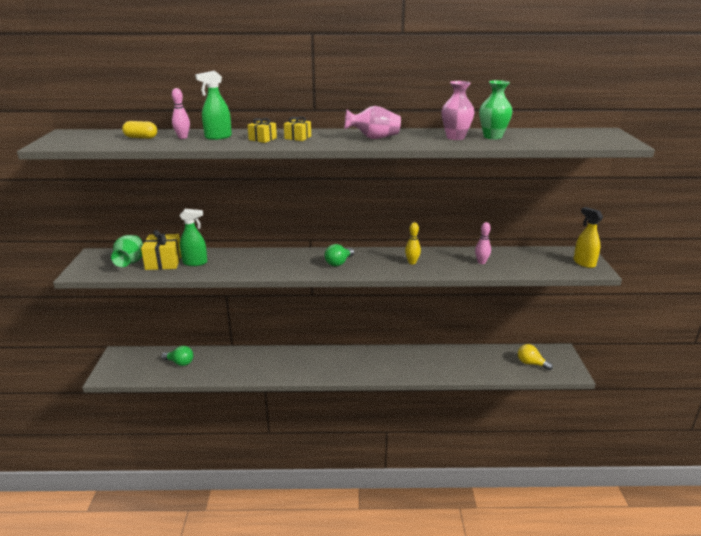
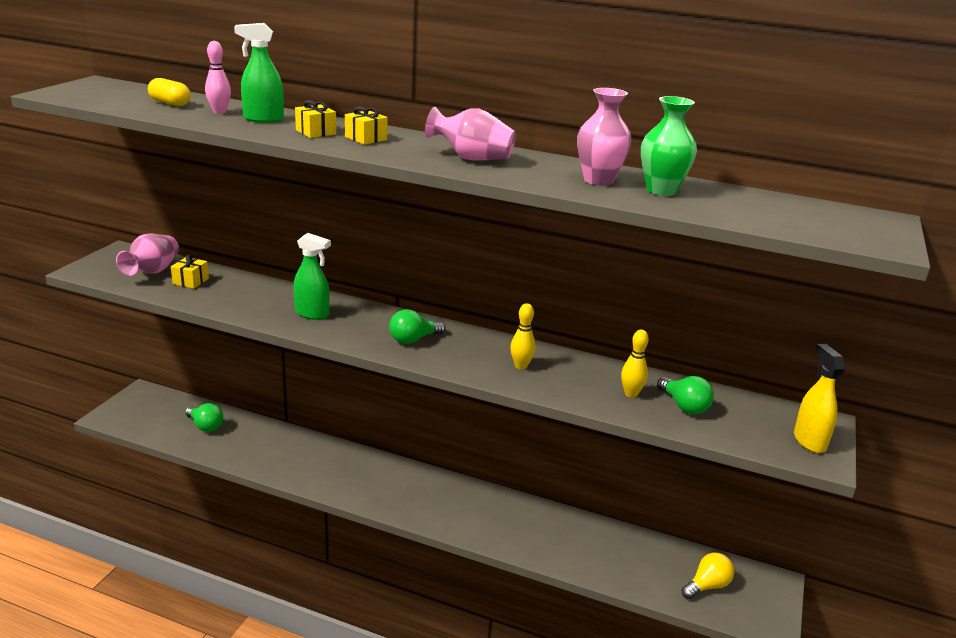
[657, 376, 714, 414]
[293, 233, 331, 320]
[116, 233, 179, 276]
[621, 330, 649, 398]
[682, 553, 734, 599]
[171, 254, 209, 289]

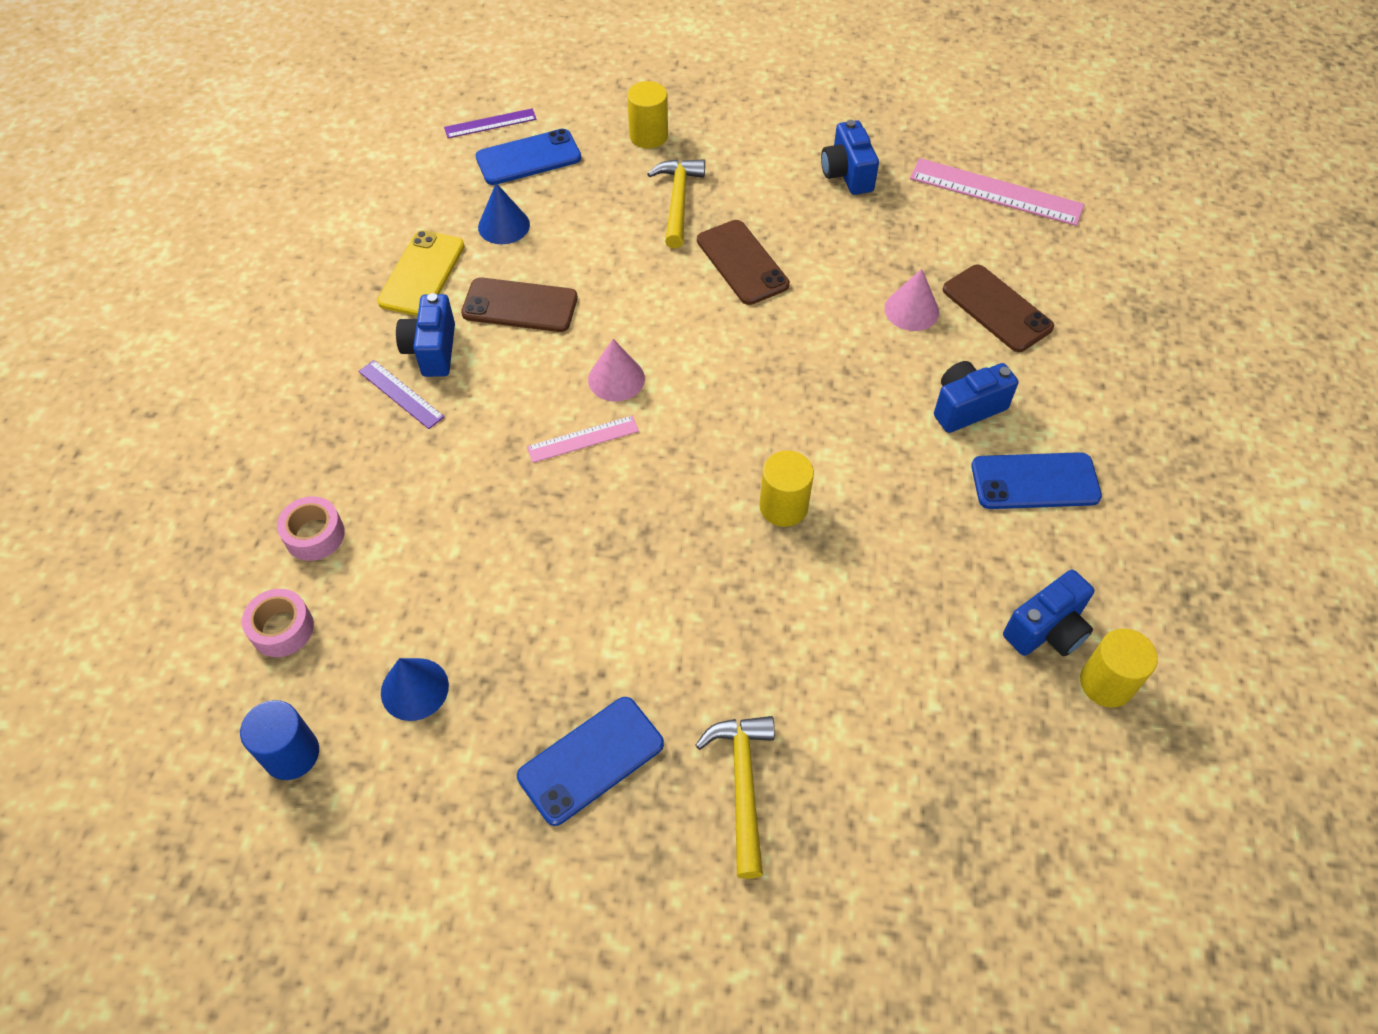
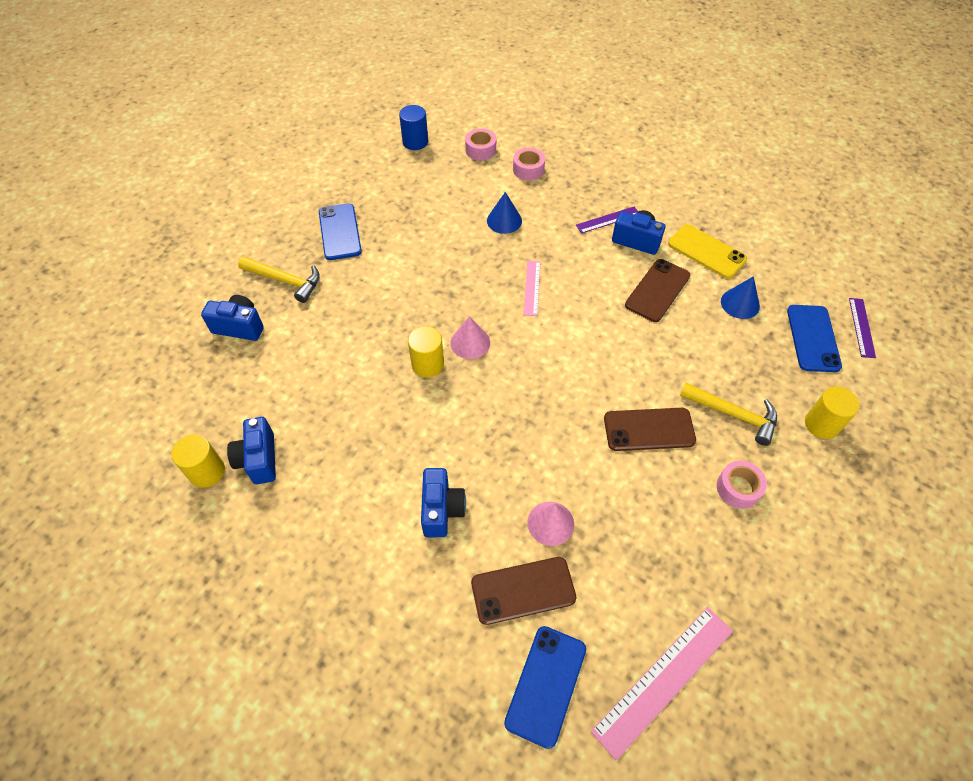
[717, 461, 767, 509]
[487, 192, 522, 234]
[450, 316, 490, 359]
[201, 295, 264, 341]
[504, 626, 586, 749]

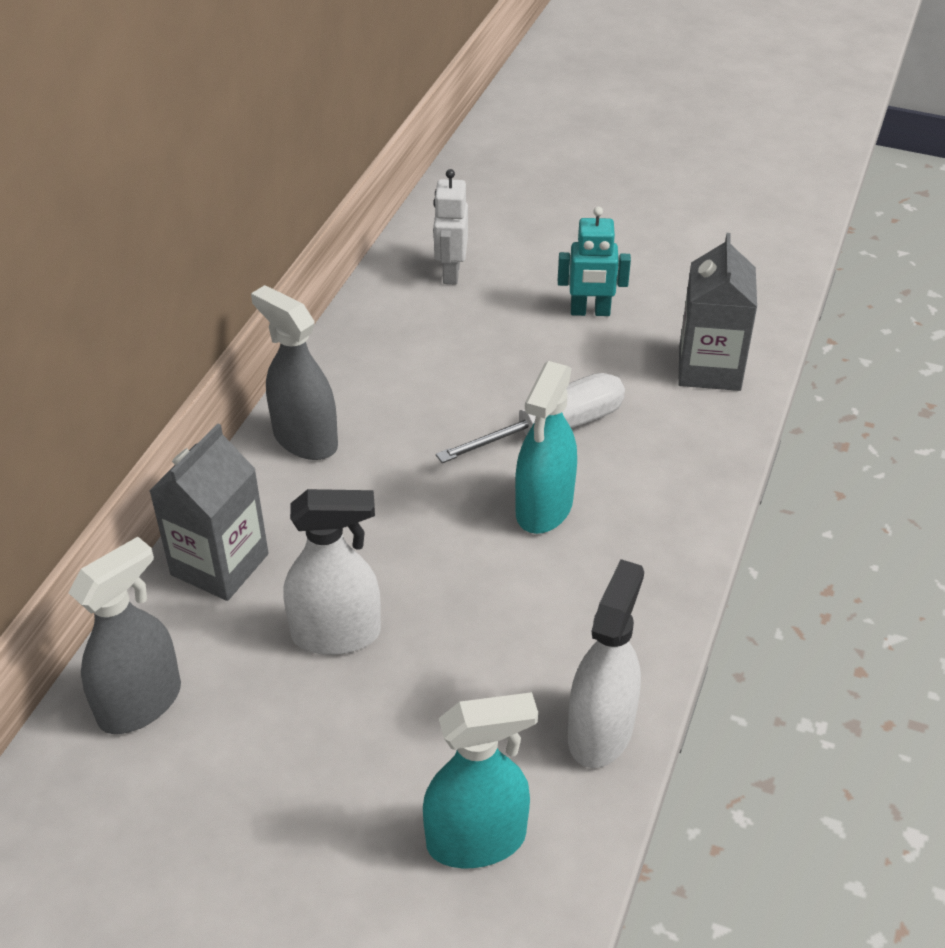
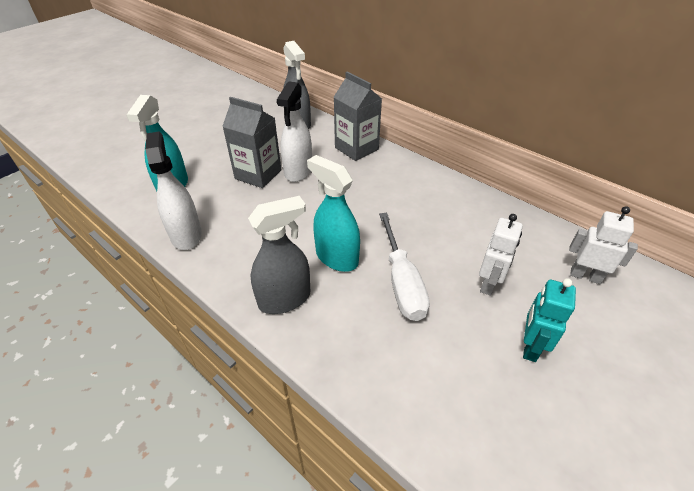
[479, 214, 523, 296]
[248, 196, 310, 314]
[222, 97, 282, 188]
[145, 132, 202, 250]

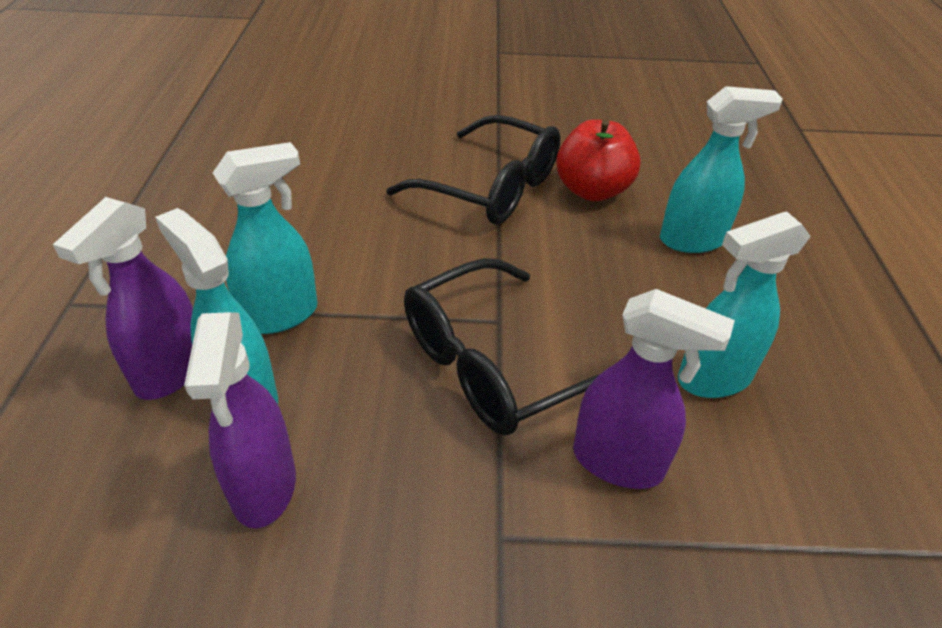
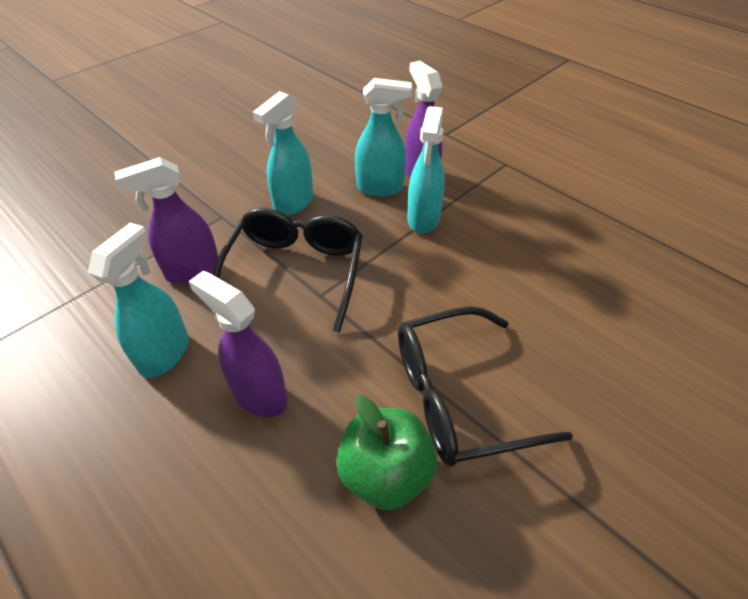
[189, 271, 288, 417]
[253, 91, 313, 216]
[336, 395, 437, 510]

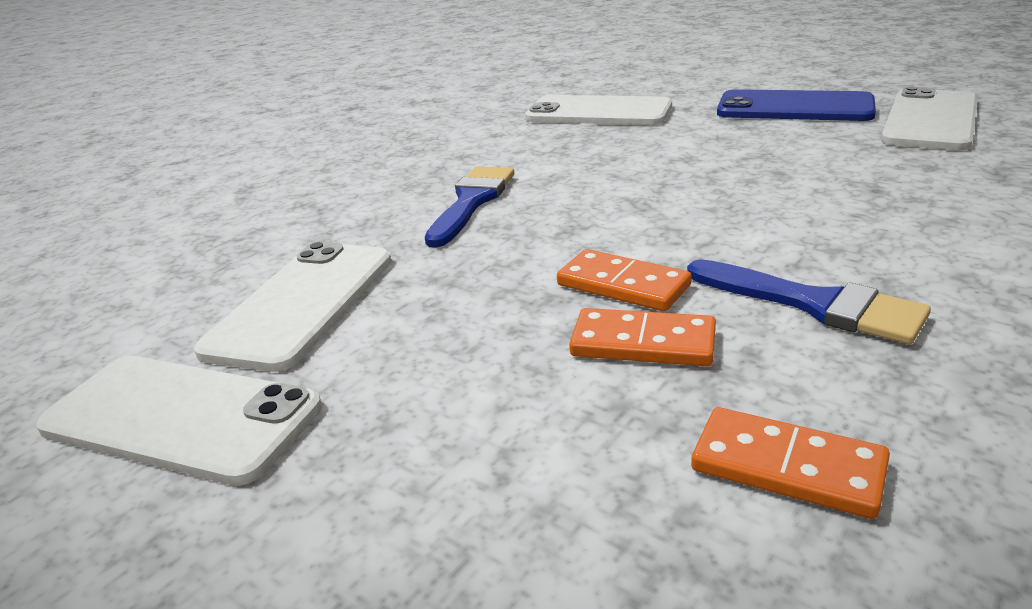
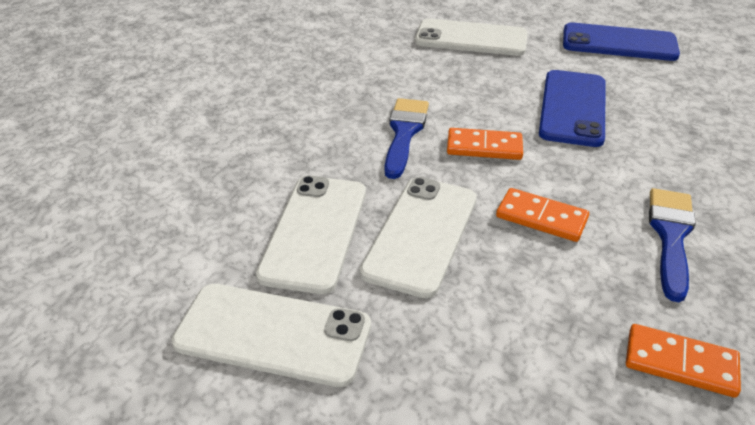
[539, 70, 605, 147]
[447, 128, 523, 160]
[360, 177, 477, 298]
[649, 188, 696, 302]

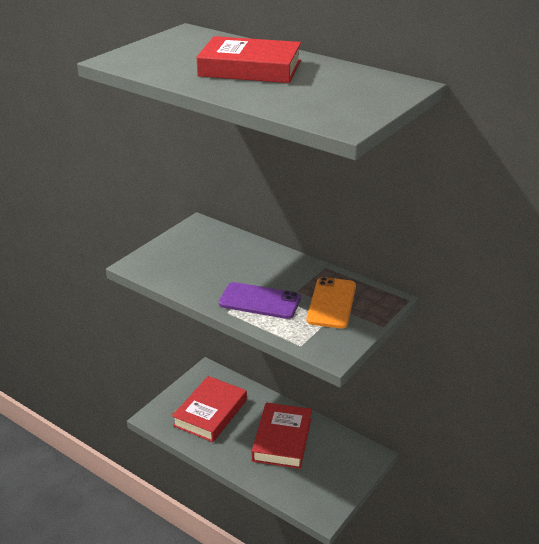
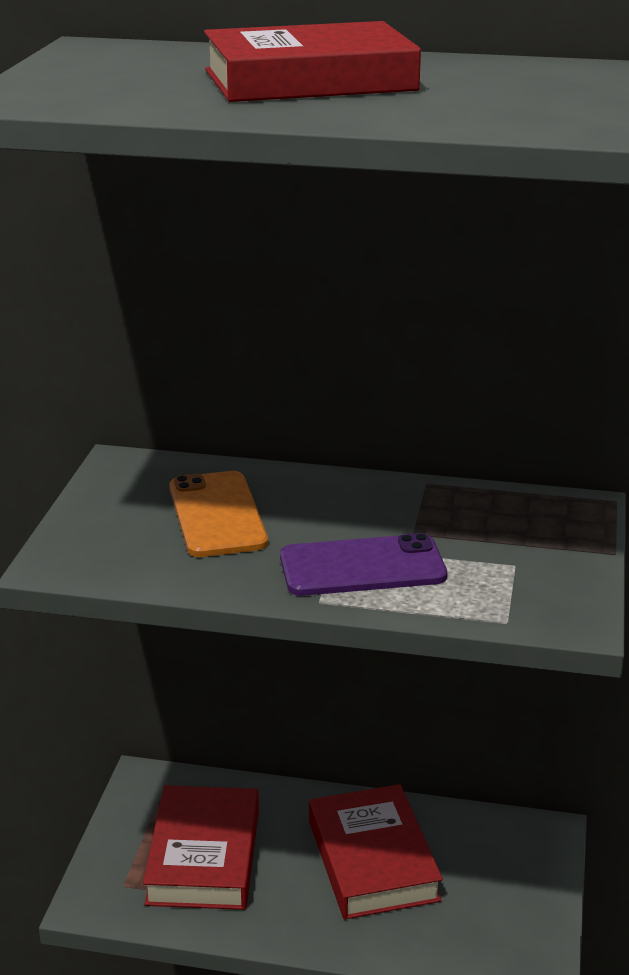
[169, 471, 268, 557]

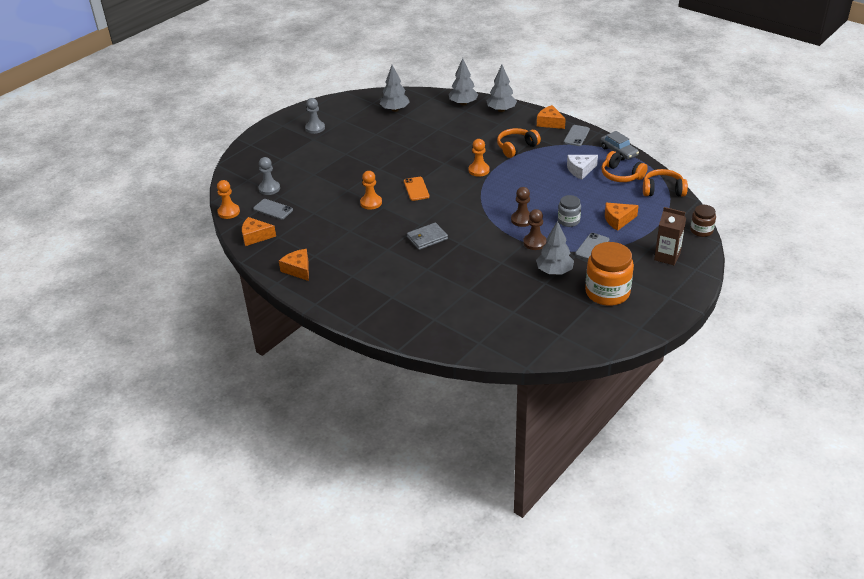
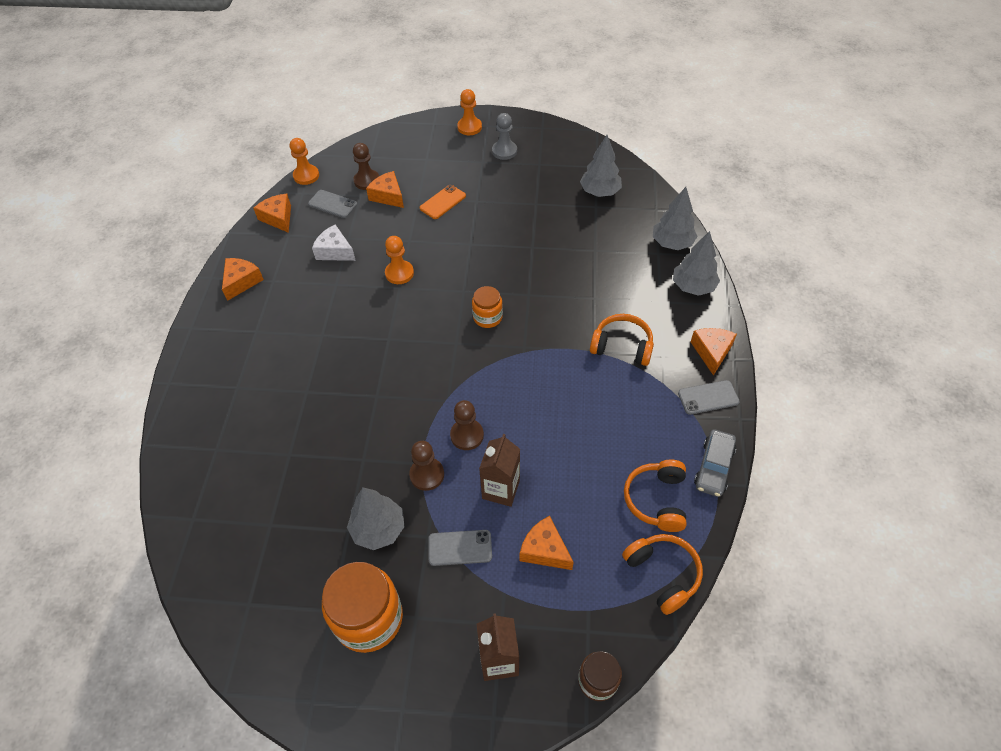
[407, 223, 448, 250] (first image)
[366, 171, 404, 208]
[472, 286, 503, 328]
[420, 185, 466, 219]
[457, 89, 482, 135]
[312, 224, 356, 261]
[479, 434, 520, 507]
[353, 143, 379, 190]
[308, 190, 357, 218]

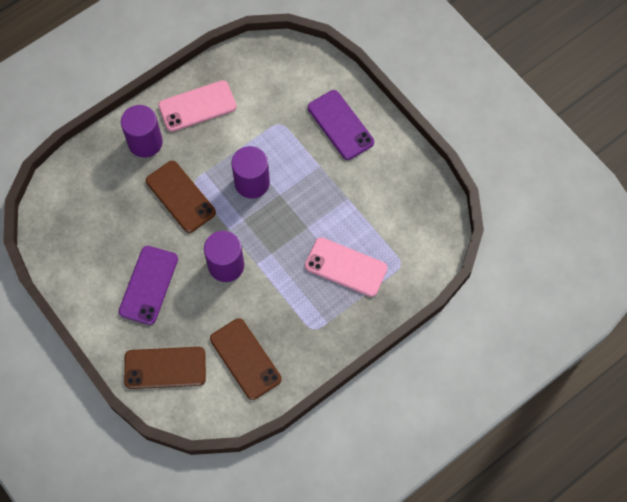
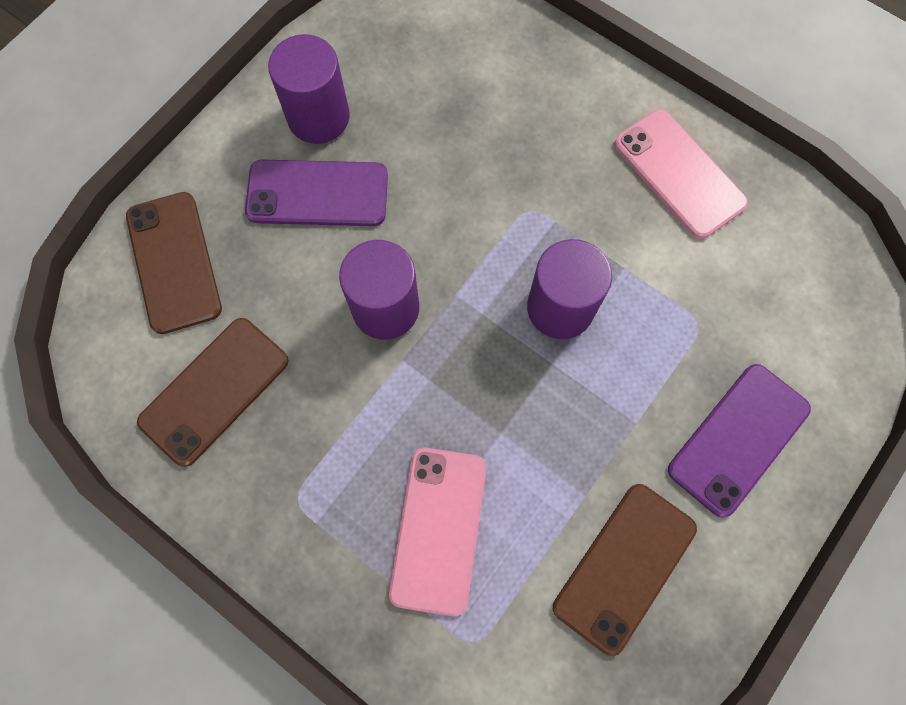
[268, 34, 350, 144]
[553, 484, 697, 656]

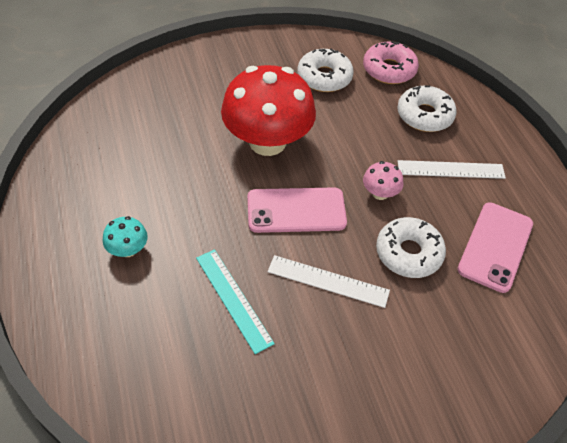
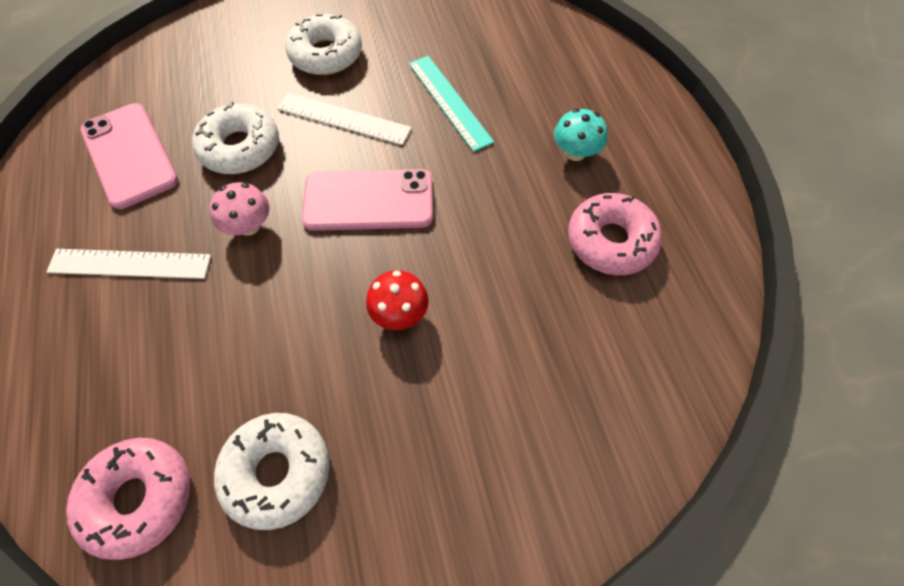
[568, 193, 662, 275]
[285, 14, 362, 75]
[80, 103, 178, 209]
[366, 270, 429, 330]

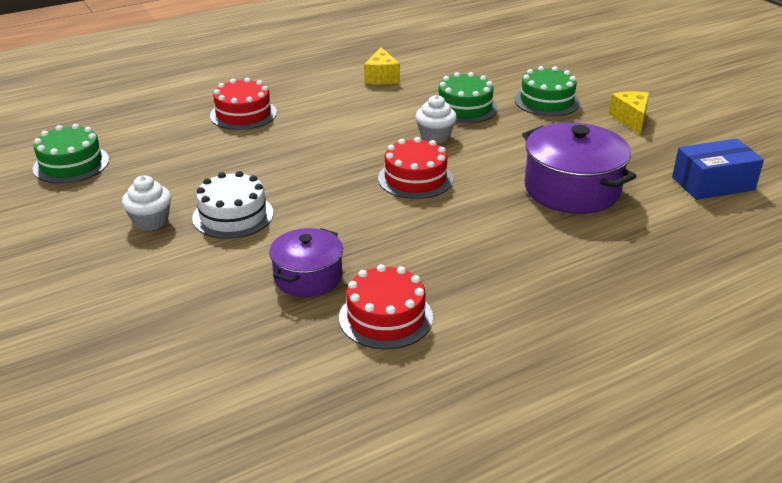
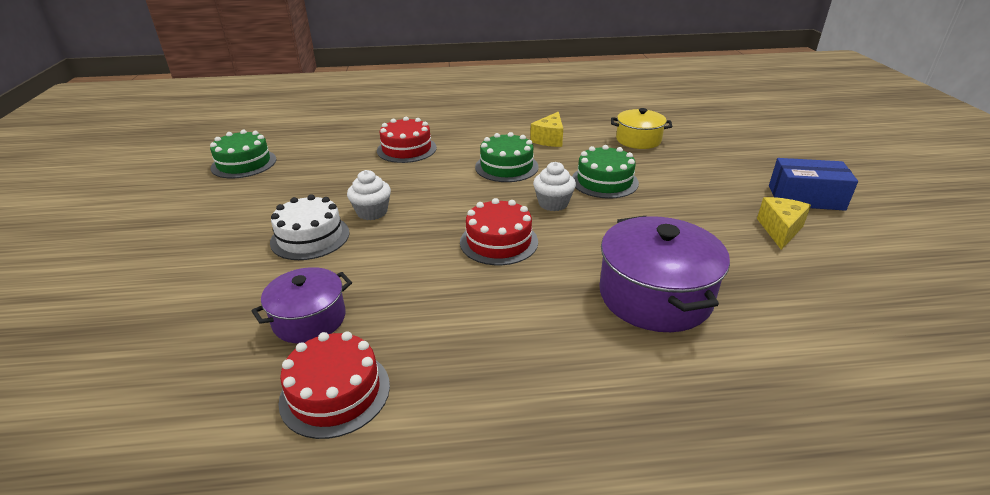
[611, 108, 673, 149]
[347, 170, 391, 220]
[475, 132, 538, 182]
[769, 158, 858, 211]

